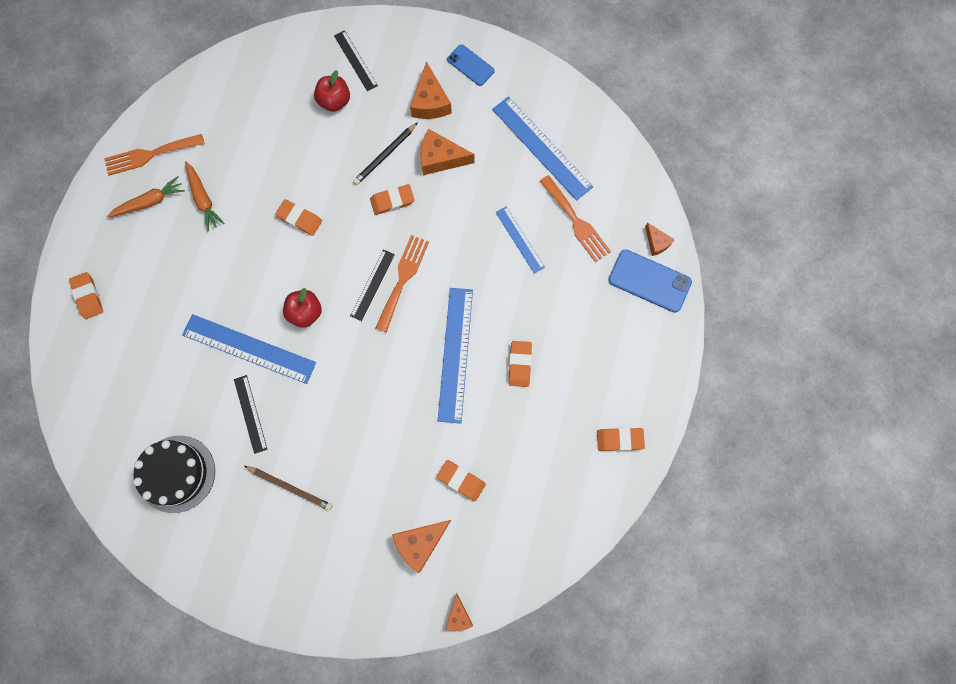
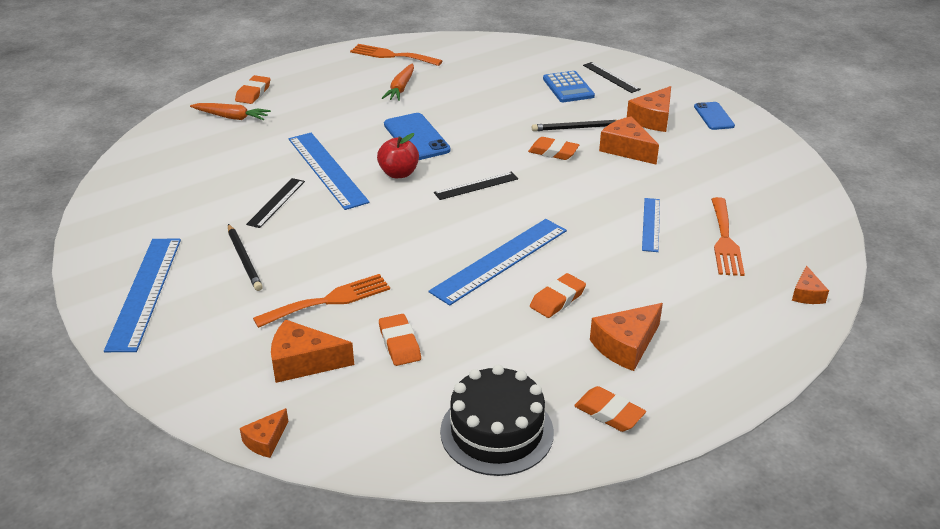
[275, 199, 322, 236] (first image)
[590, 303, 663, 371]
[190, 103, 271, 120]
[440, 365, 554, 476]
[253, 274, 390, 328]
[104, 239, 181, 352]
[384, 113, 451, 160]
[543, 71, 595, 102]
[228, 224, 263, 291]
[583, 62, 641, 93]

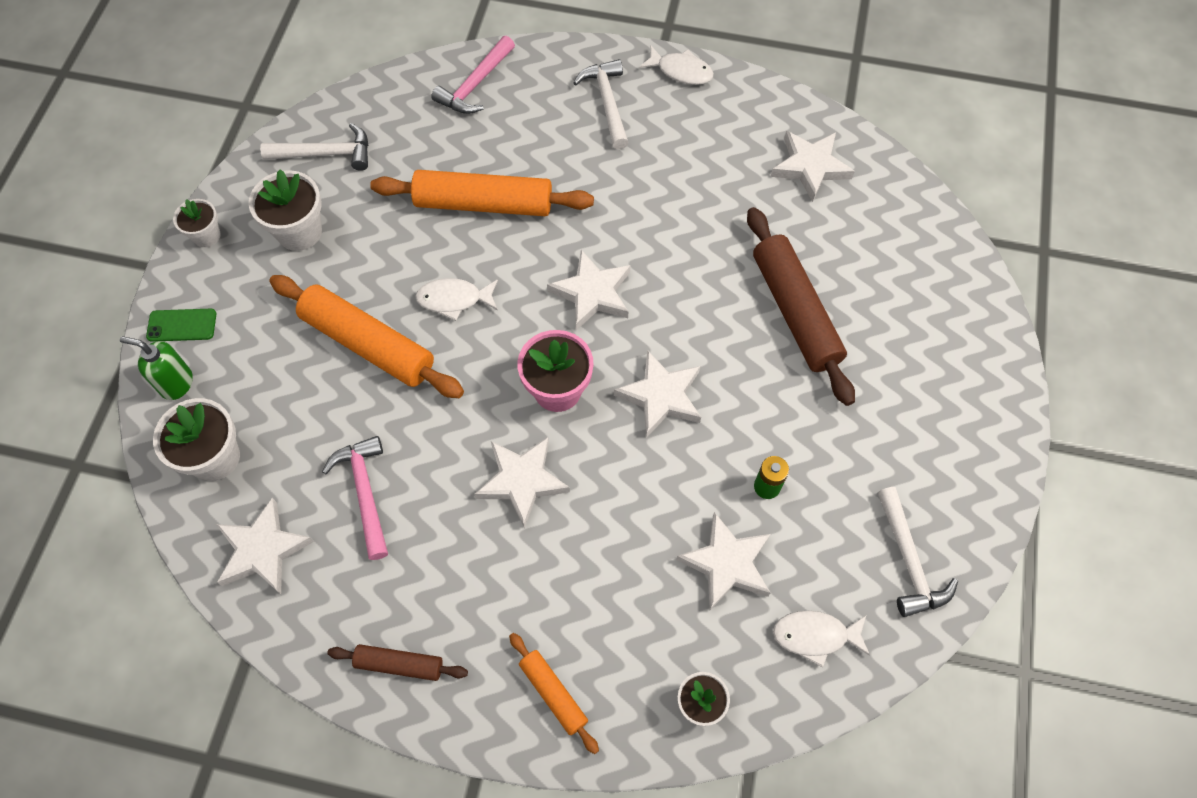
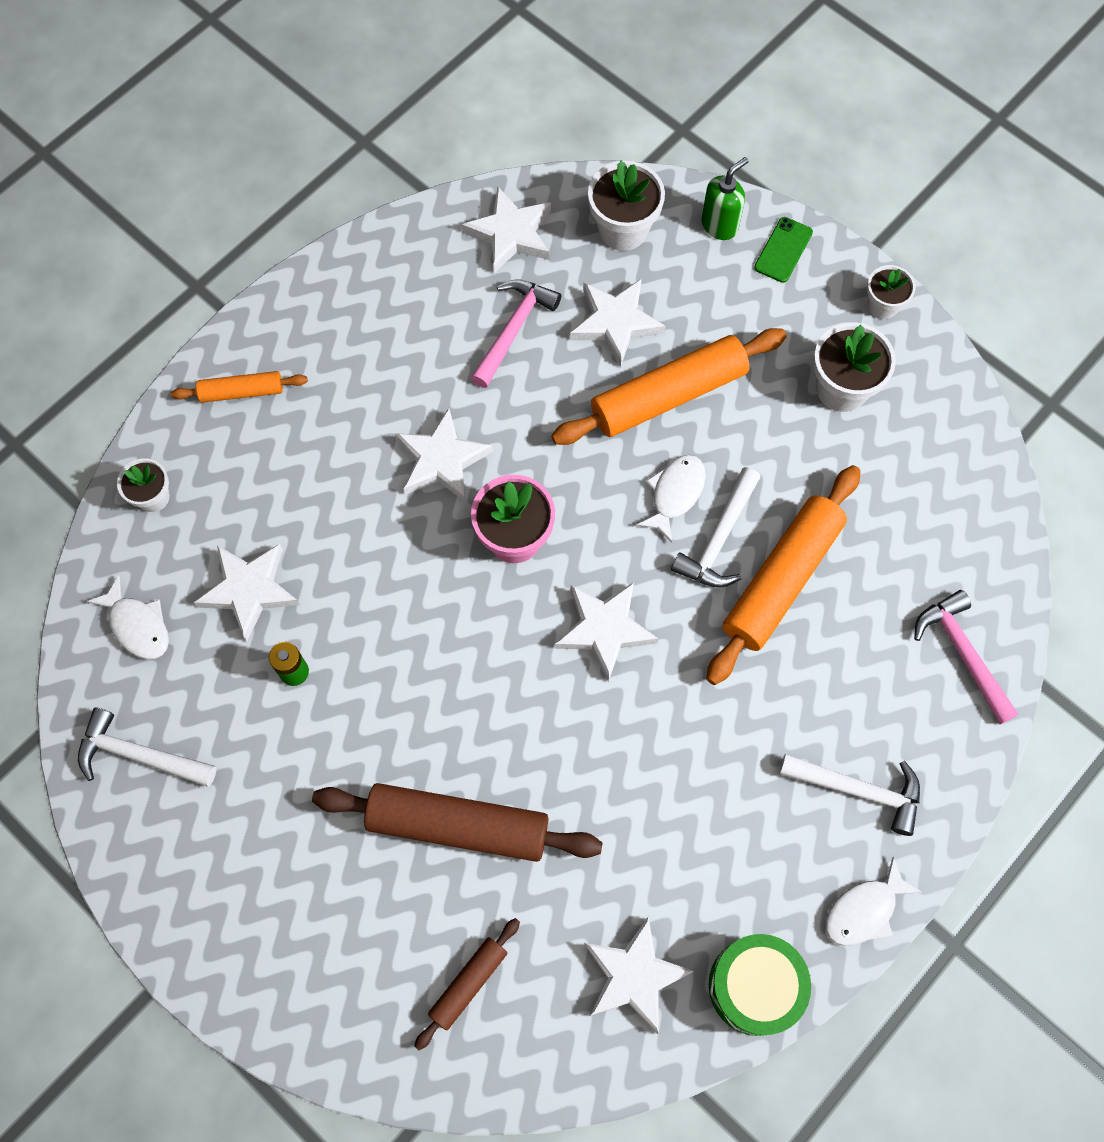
[709, 934, 811, 1036]
[671, 467, 760, 588]
[414, 918, 520, 1050]
[570, 279, 666, 367]
[471, 279, 561, 388]
[86, 575, 169, 659]

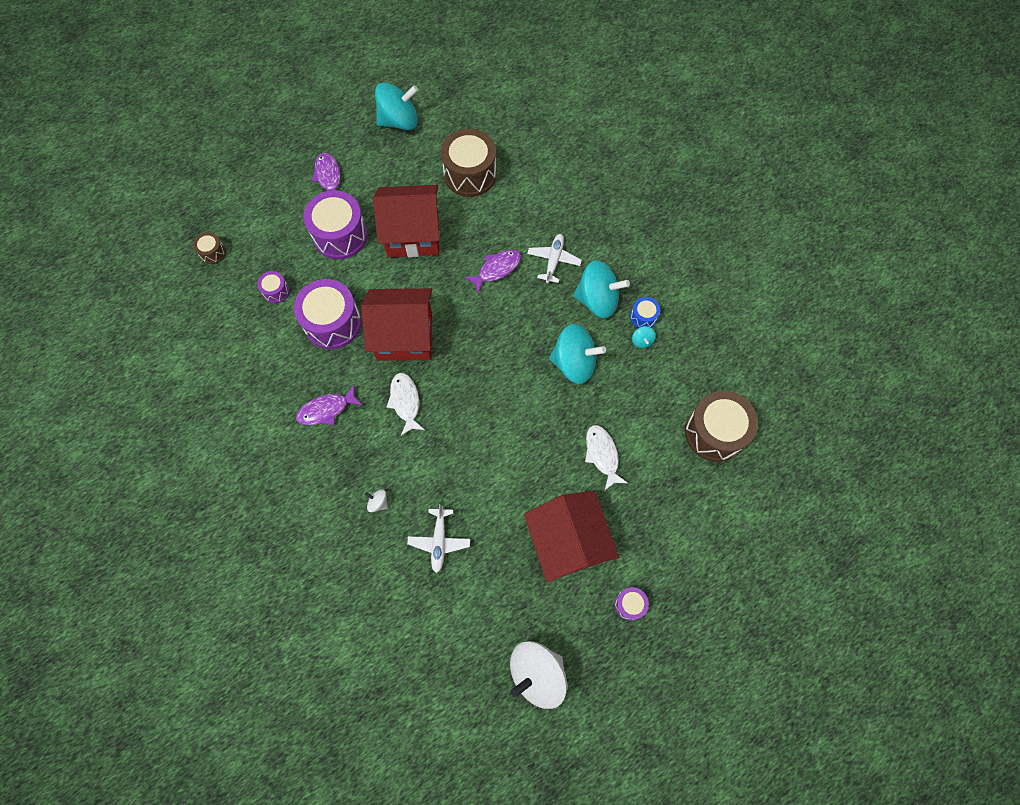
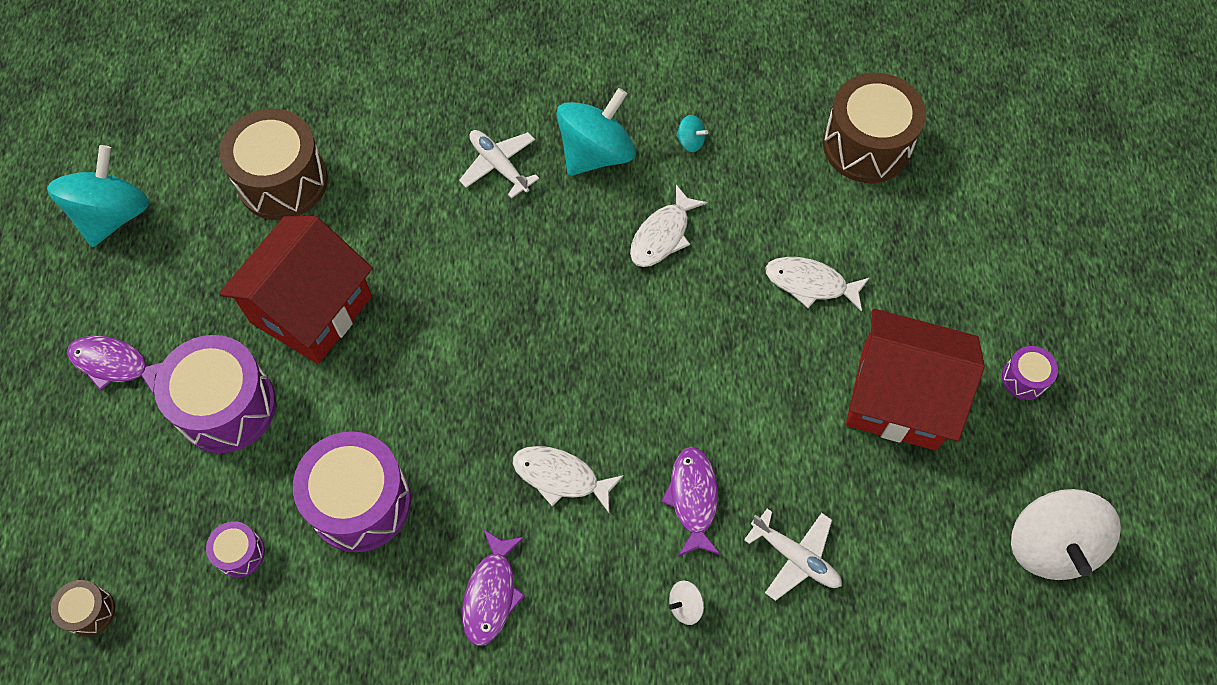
[361, 288, 432, 361] (first image)
[630, 297, 660, 328] (first image)
[661, 447, 720, 556]
[630, 185, 707, 267]

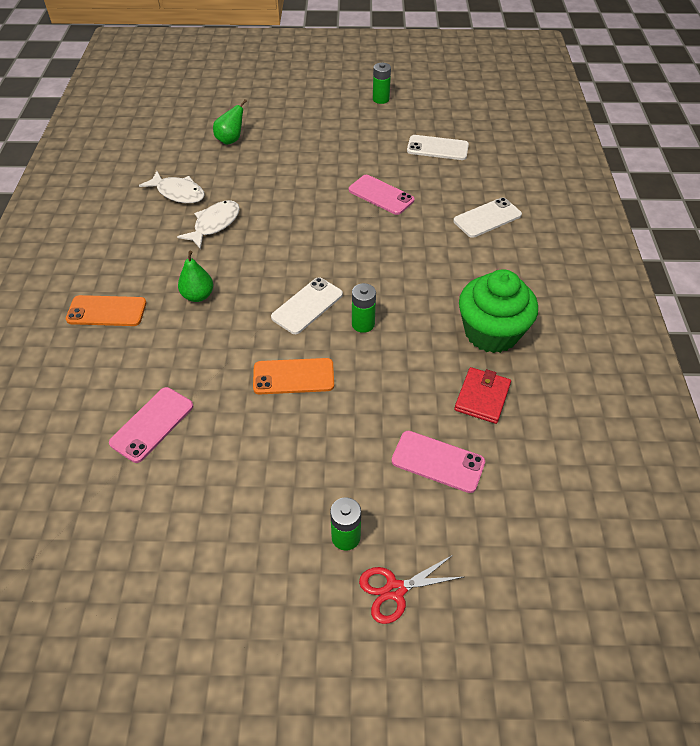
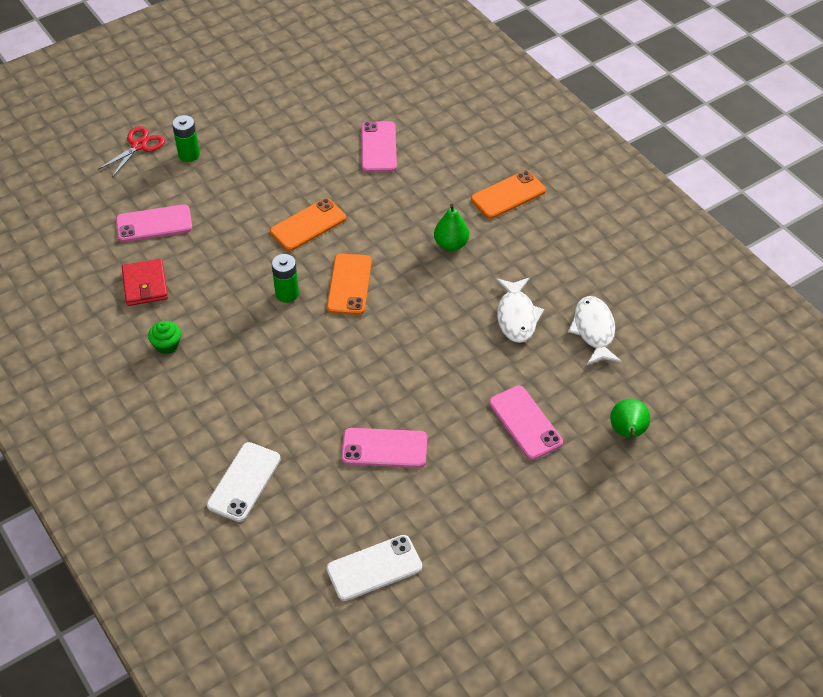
[373, 63, 391, 104] (first image)
[489, 386, 563, 460]
[327, 253, 372, 315]
[568, 296, 622, 366]
[148, 321, 181, 354]

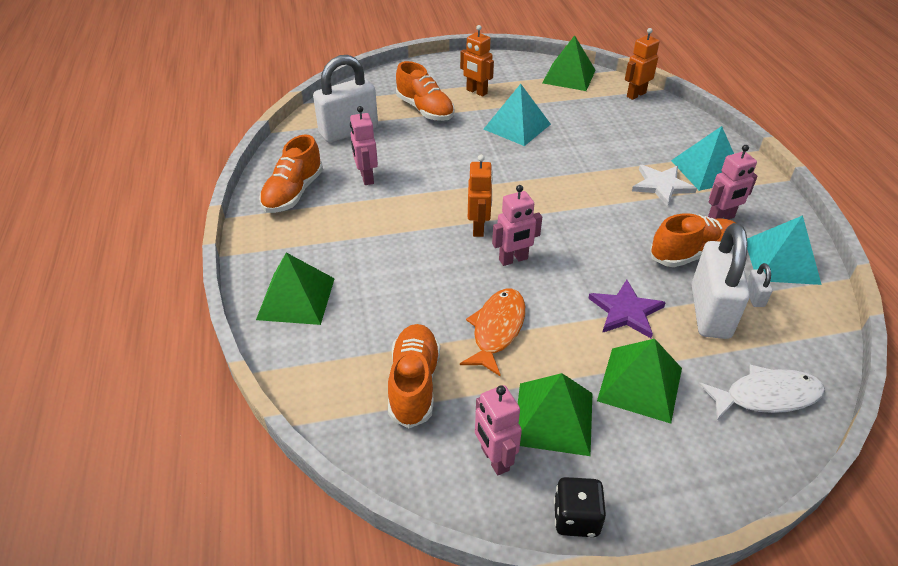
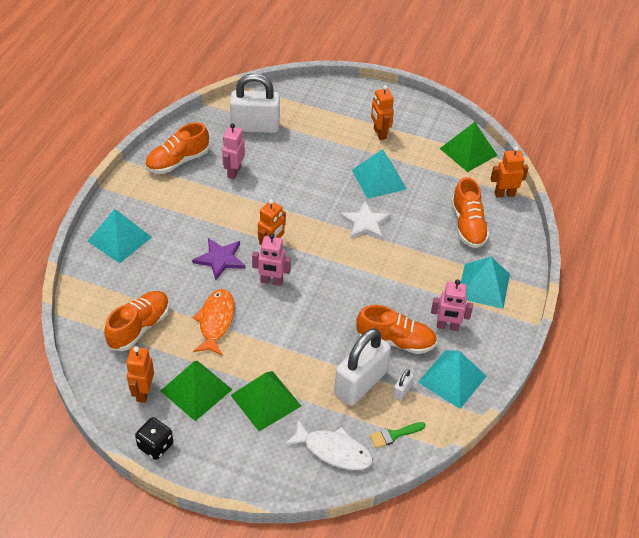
[369, 422, 425, 448]
[451, 177, 489, 248]
[192, 238, 245, 280]
[340, 201, 391, 239]
[88, 209, 152, 263]
[126, 346, 154, 403]
[193, 289, 235, 356]

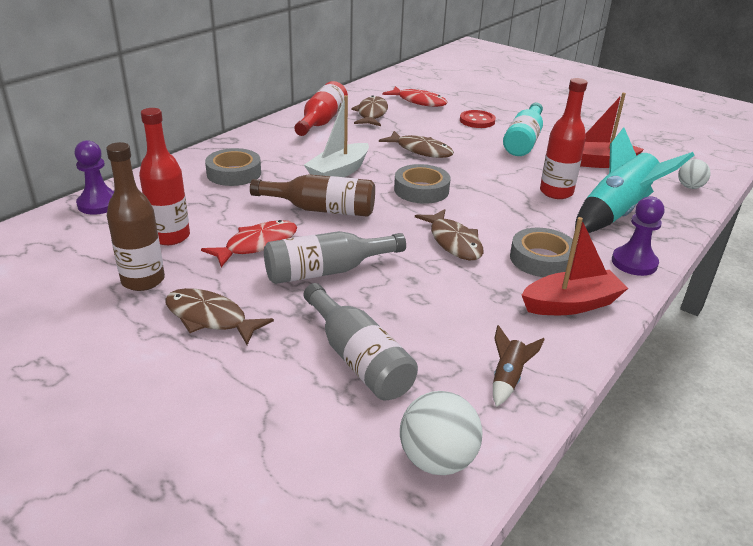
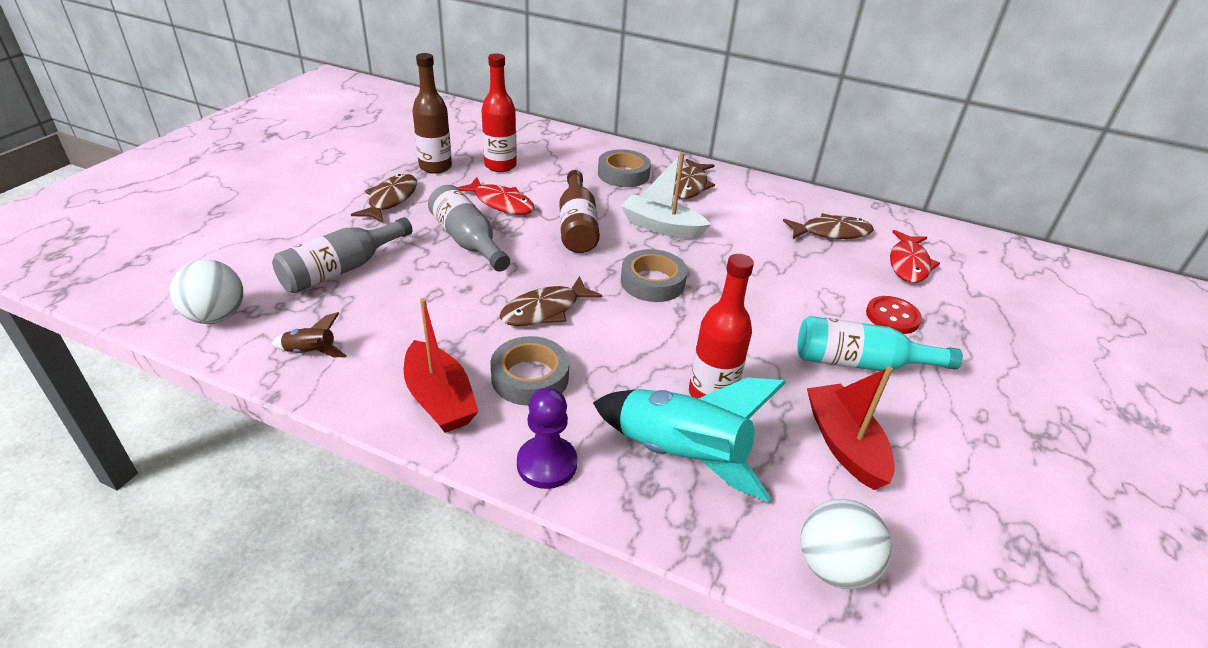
[74, 140, 114, 214] (first image)
[294, 81, 348, 136] (first image)
[674, 159, 715, 199]
[800, 499, 892, 589]

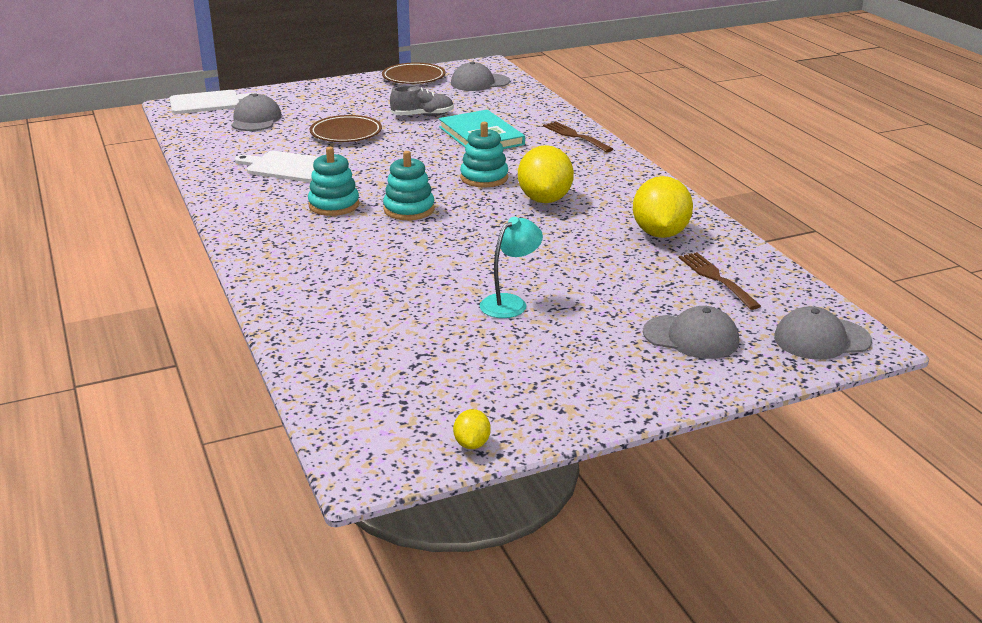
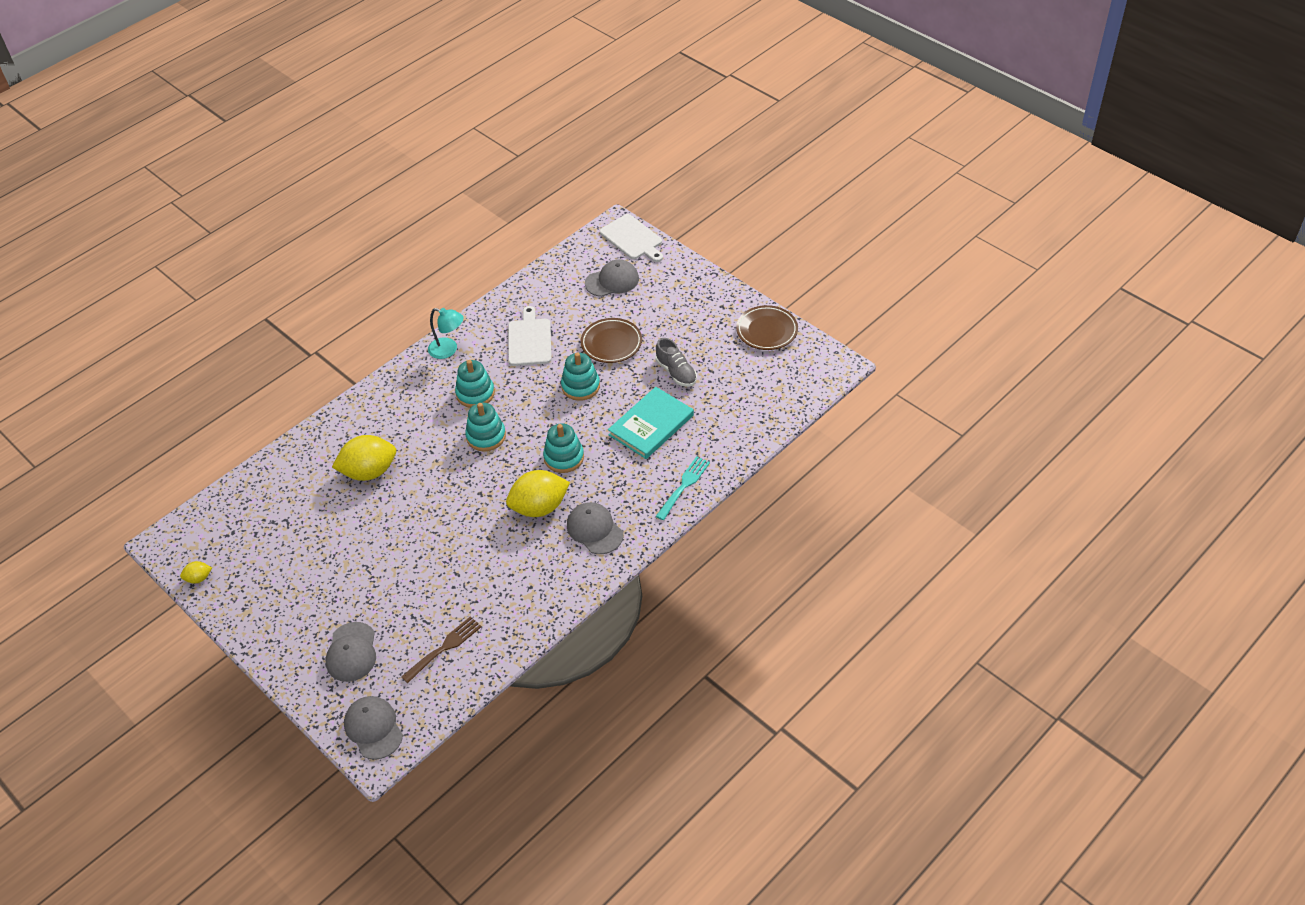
[561, 352, 600, 401]
[567, 502, 623, 554]
[428, 308, 464, 359]
[332, 435, 396, 481]
[656, 456, 710, 520]

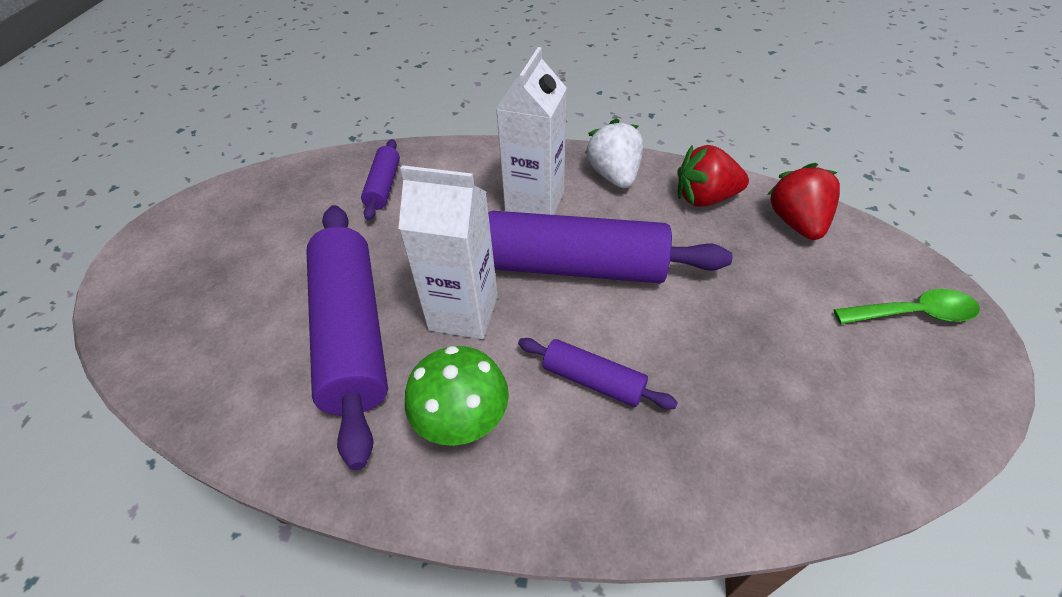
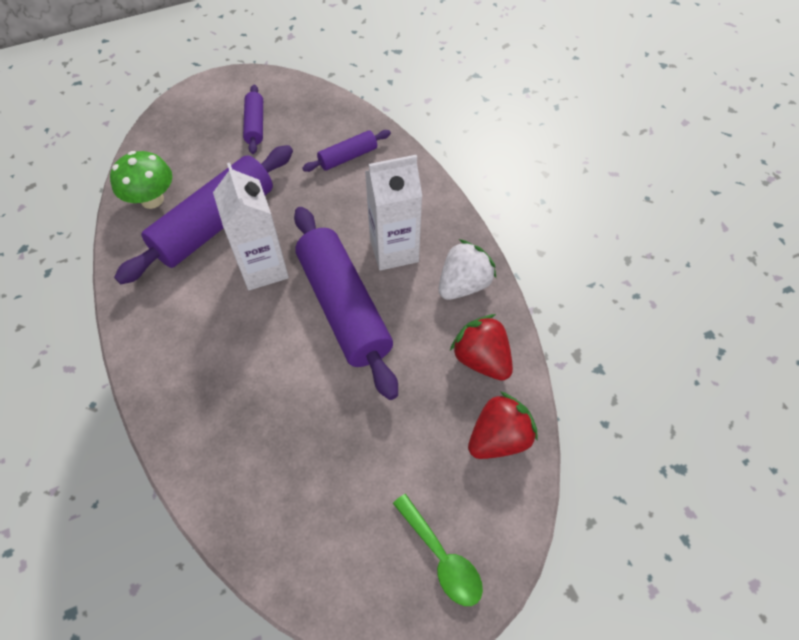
[110, 151, 172, 209]
[243, 84, 263, 154]

